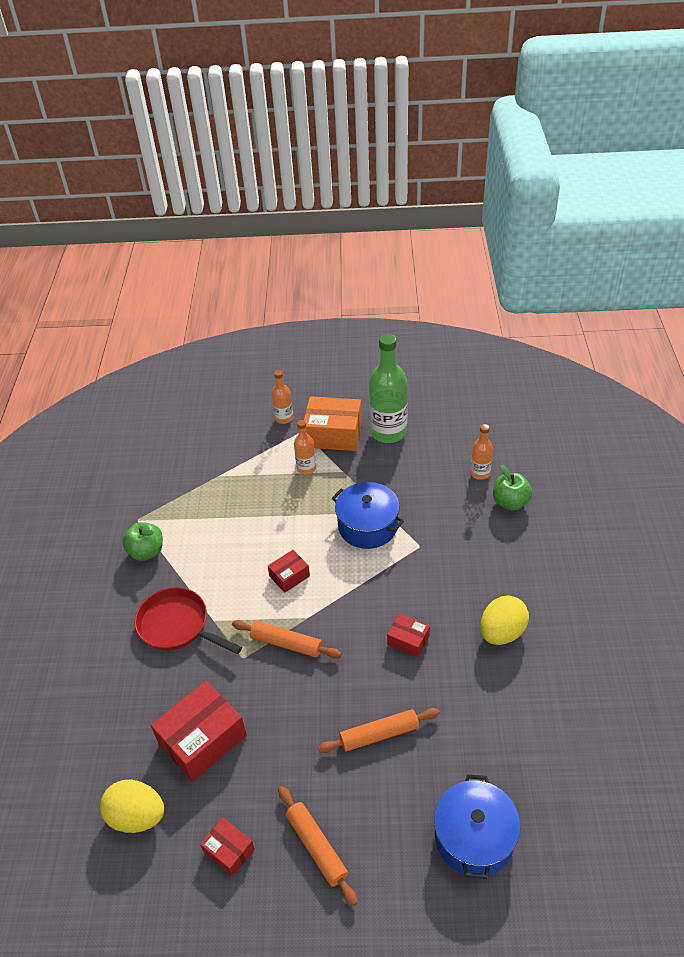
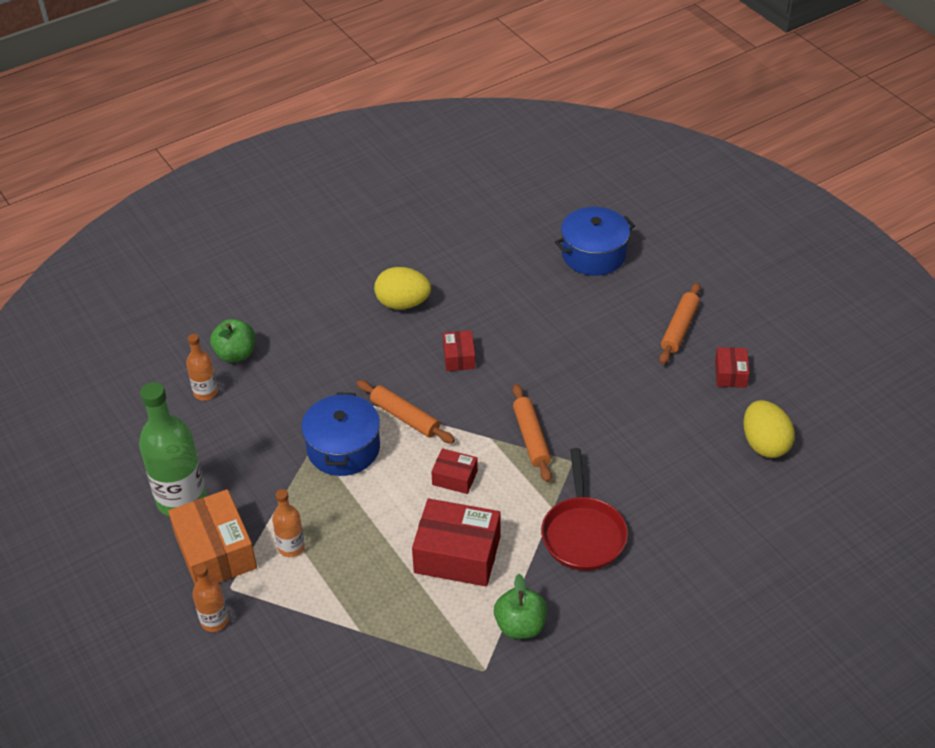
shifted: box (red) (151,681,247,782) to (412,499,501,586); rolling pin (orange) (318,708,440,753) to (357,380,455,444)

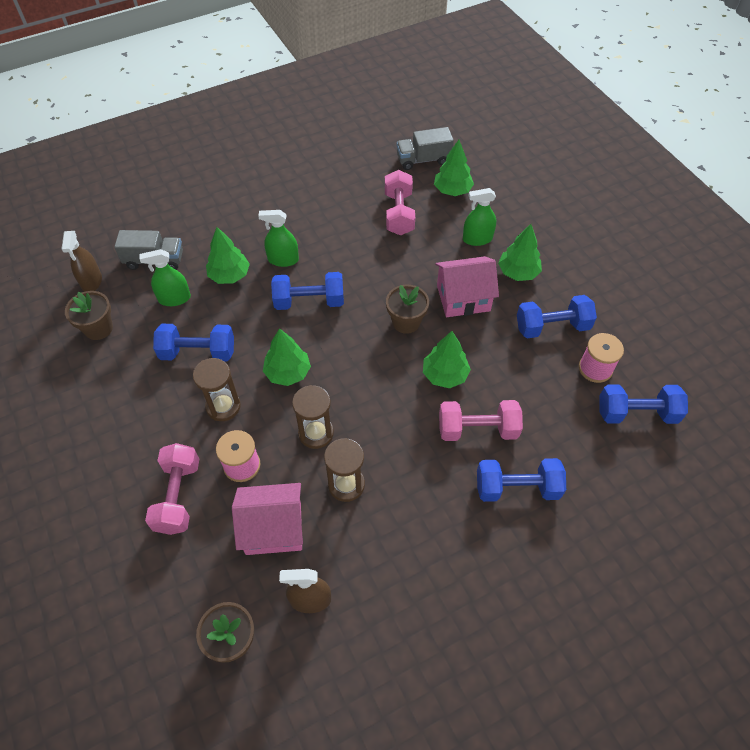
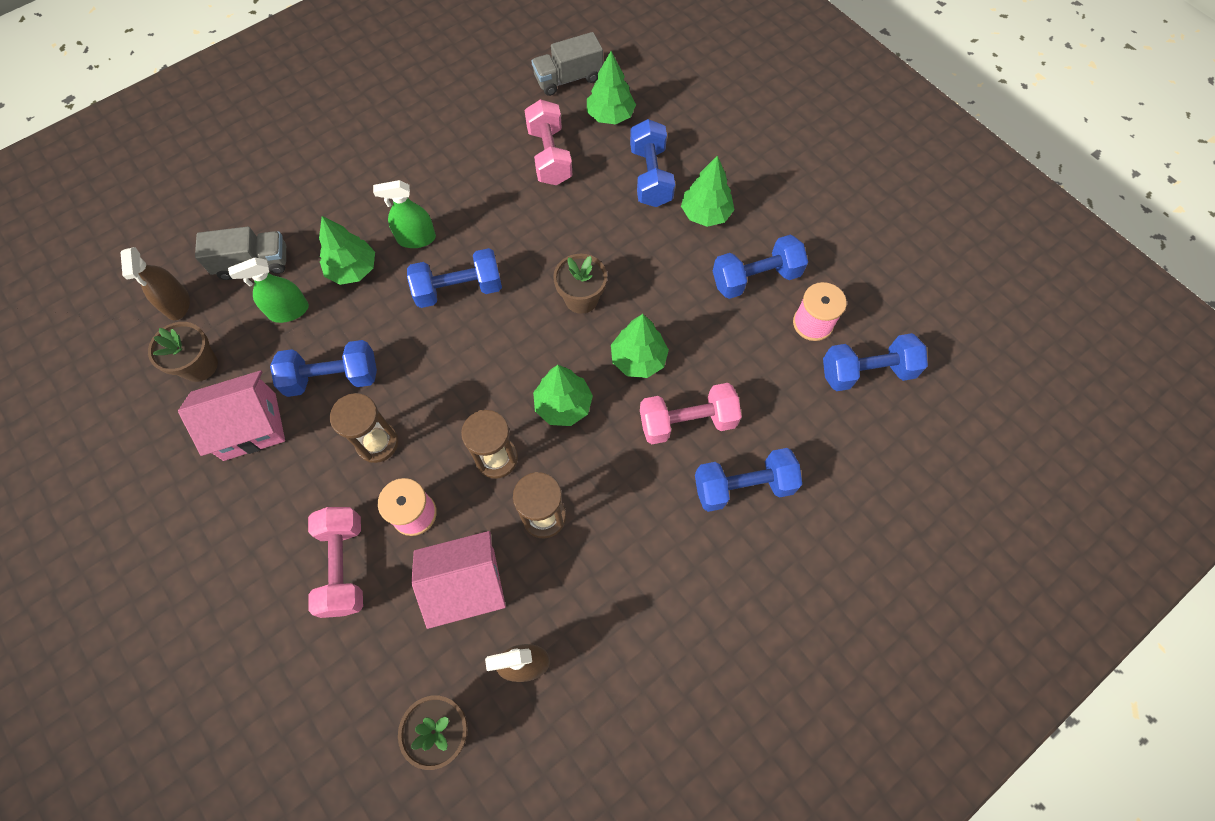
shifted: tree (green) (263,328,311,386) to (533,365,593,426); house (pink) (435,256,499,317) to (178,370,285,461)
swapped: spray bottle (green) (463,188,496,246) to dumbbell (blue) (630,119,675,207)

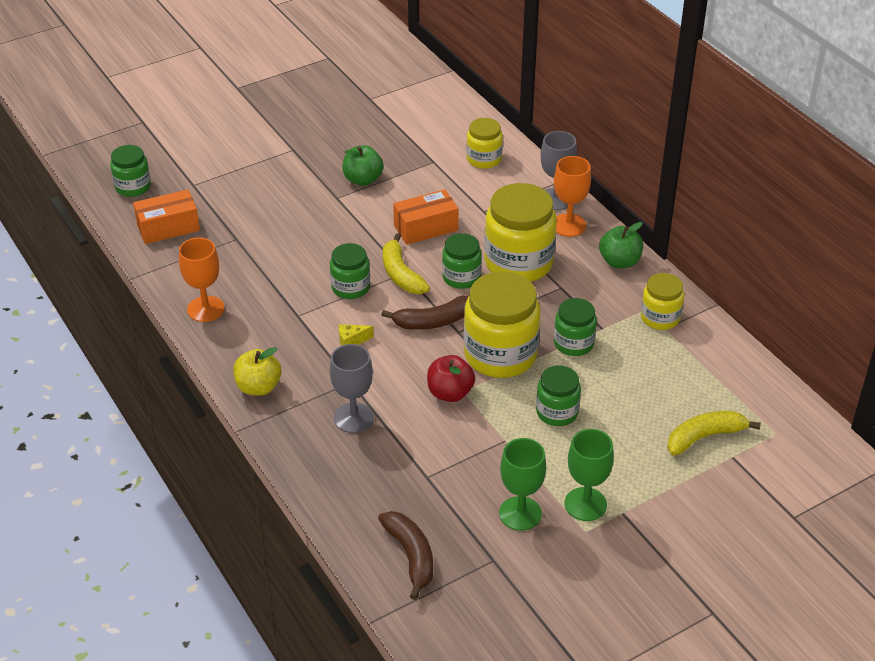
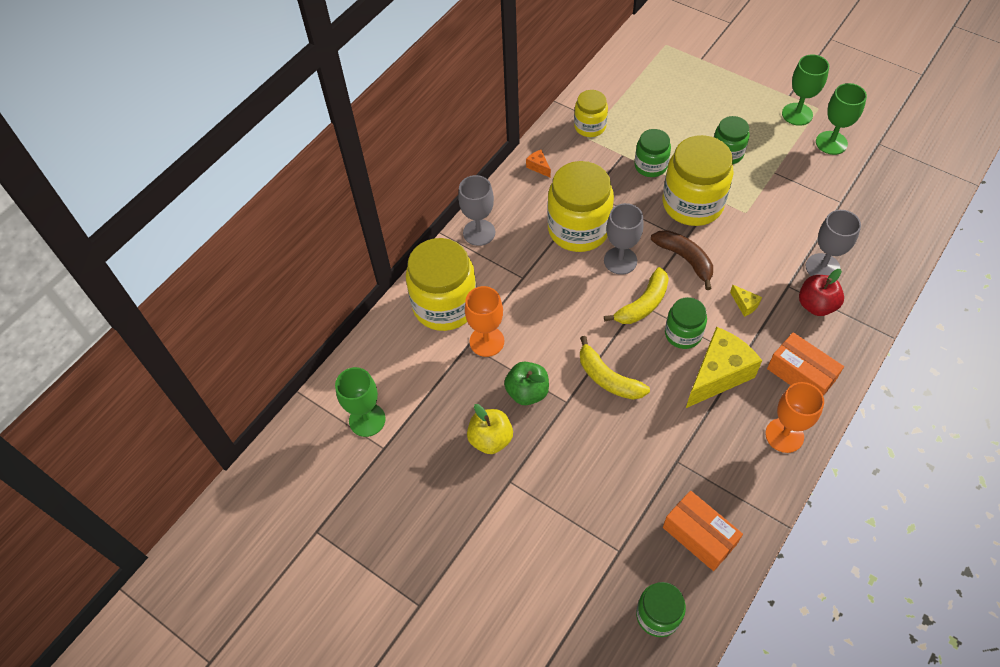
gone: banana (brown) (378,511,433,600)
new: goblet (green) (335,367,386,437); cheese (yellow) (686,327,762,408)
shifted: apple (yellow) (233,347,281,396) to (467,404,513,454); box (orange) (393,190,458,245) to (767,332,844,396); apple (red) (427,355,475,402) to (799,269,844,316); goblet (orange) (554,156,591,237) to (465,286,504,357); banana (yellow) (667,411,761,456) to (580,336,650,400)
swapped: jar (green) (442,233,482,289) to goblet (grey) (604,203,644,275); apple (green) (599,222,643,269) to cheese (orange) (526,150,551,178)
scaled: jar (yellow) (466,118,503,169) = (406,238,477,331) x1.80

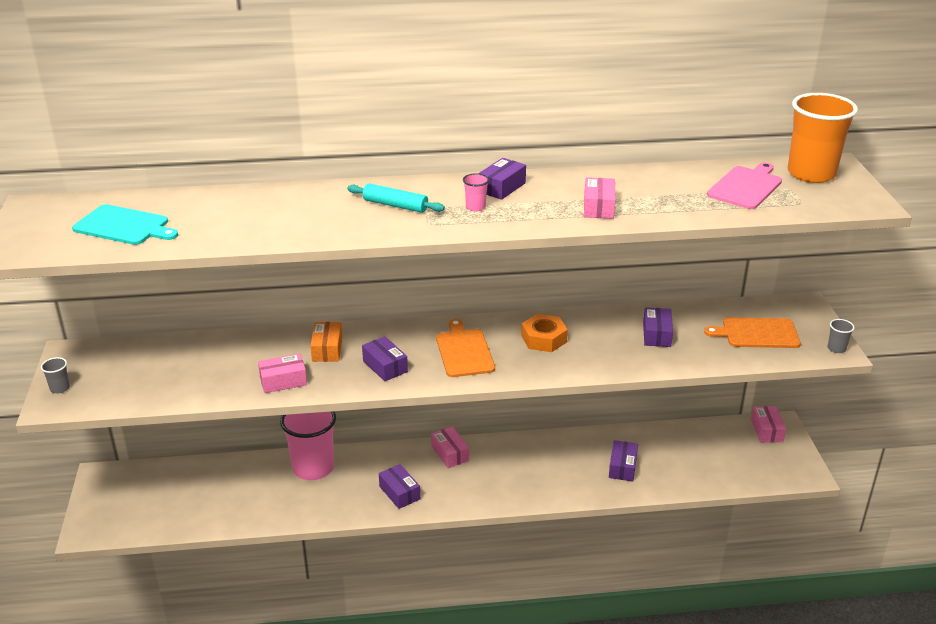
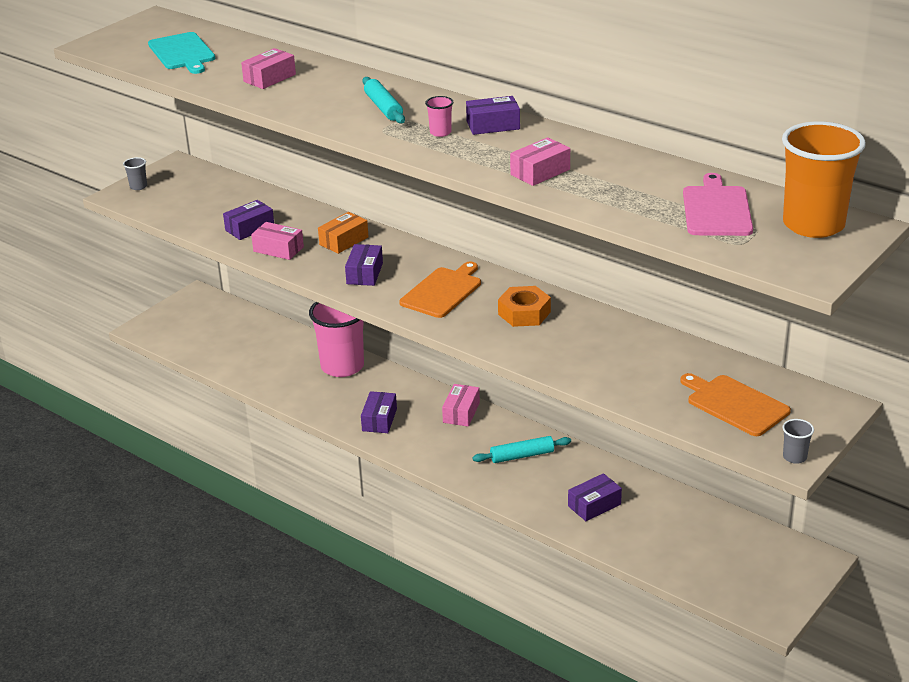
new: rolling pin (turquoise) (472,436,571,463)
shifted: box (purple) (643,307,673,347) to (223,200,274,240); box (pink) (751,406,786,443) to (241,48,296,89)
rotated: cutting board (pink) (707,162,782,209) = (683,173,753,236) 75 degrees counterclockwise

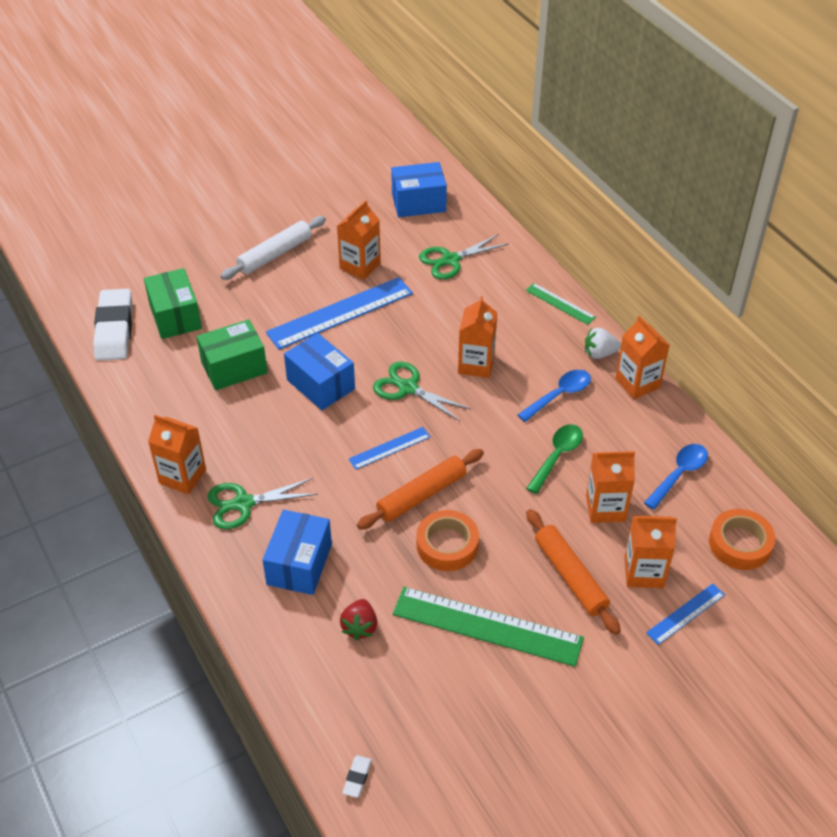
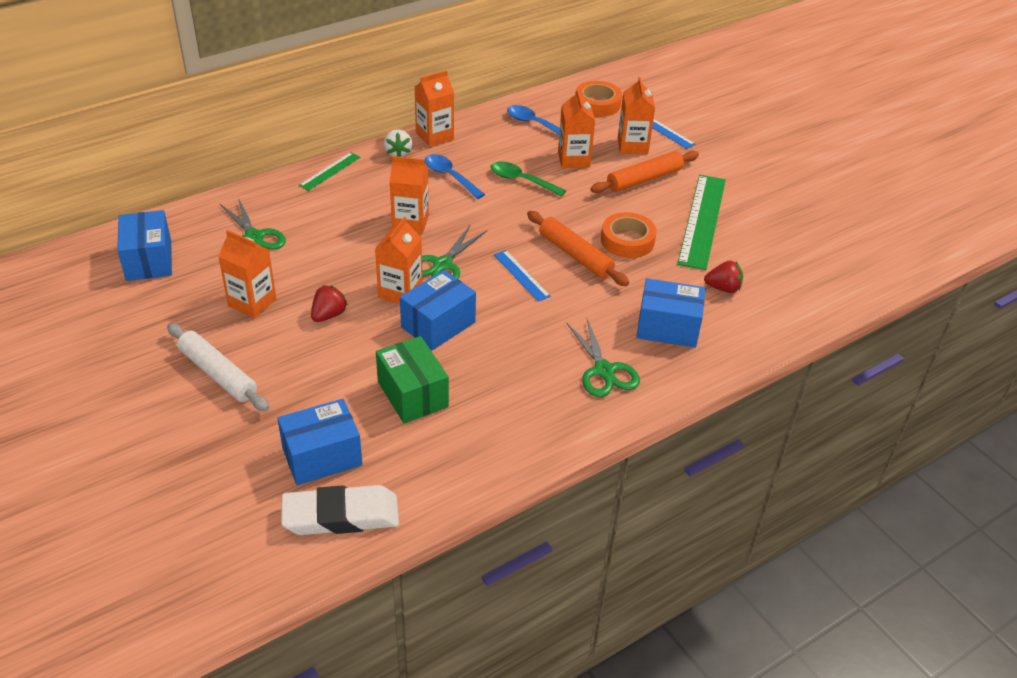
gone: eraser (white) (342,755,372,798)
shifted: carton (orange) (148,415,206,494) to (375,217,423,304)
swapped: ruler (blue) (266,277,413,350) to strawberry (red) (311,285,348,322)
repainted: box (green) (144,268,202,339) to box (blue) (277,399,363,485)

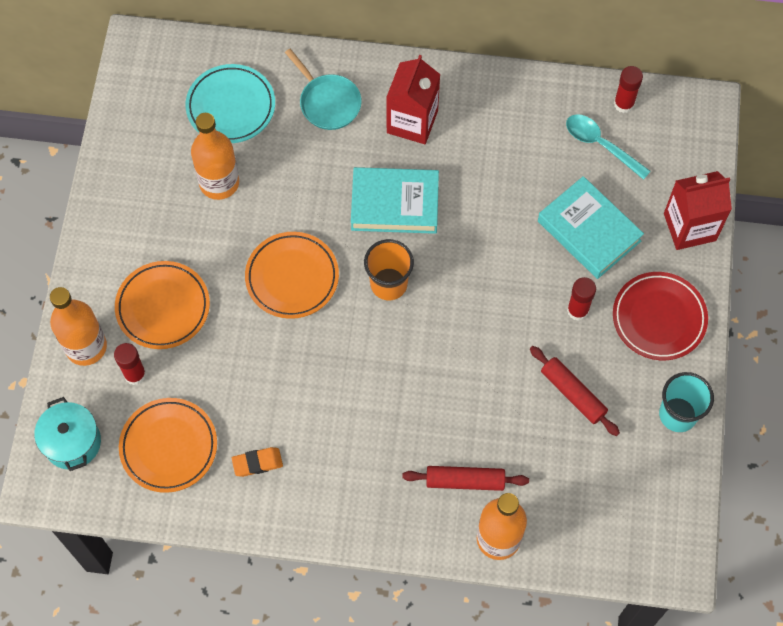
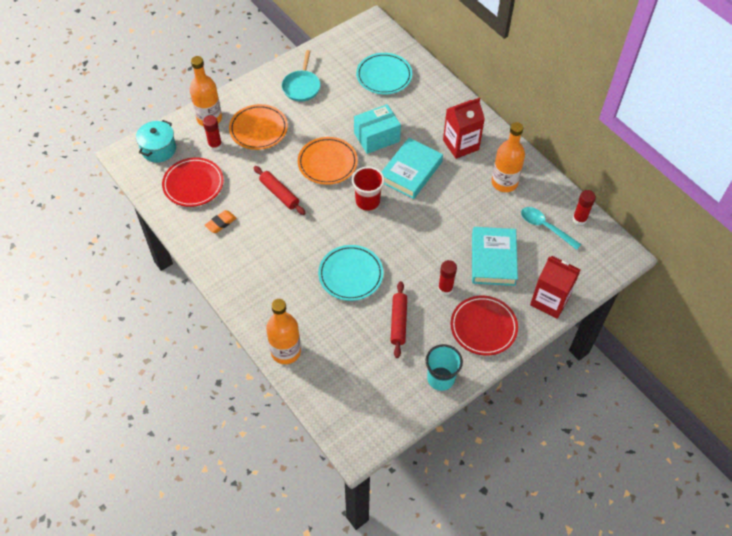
new: plate (turquoise) (318,245,383,301); box (turquoise) (354,104,401,154)
shifted: bottle (orange) (191,113,239,200) to (491,122,525,192); pan (turquoise) (285,49,362,130) to (282,50,321,102); rolling pin (red) (402,466,529,491) to (254,166,305,215)
repainted: plate (orange) (119,398,217,493) to plate (red) (162,157,224,207); cup (orange) (364,239,414,300) to cup (red) (352,167,384,211)
rotated: eraser (orange) (232,447,283,477) = (205,210,237,233) 75 degrees counterclockwise; book (turquoise) (351,167,439,234) = (382,138,443,199) 75 degrees clockwise; spoon (turquoise) (566,114,651,180) = (521,207,581,250) 45 degrees counterclockwise

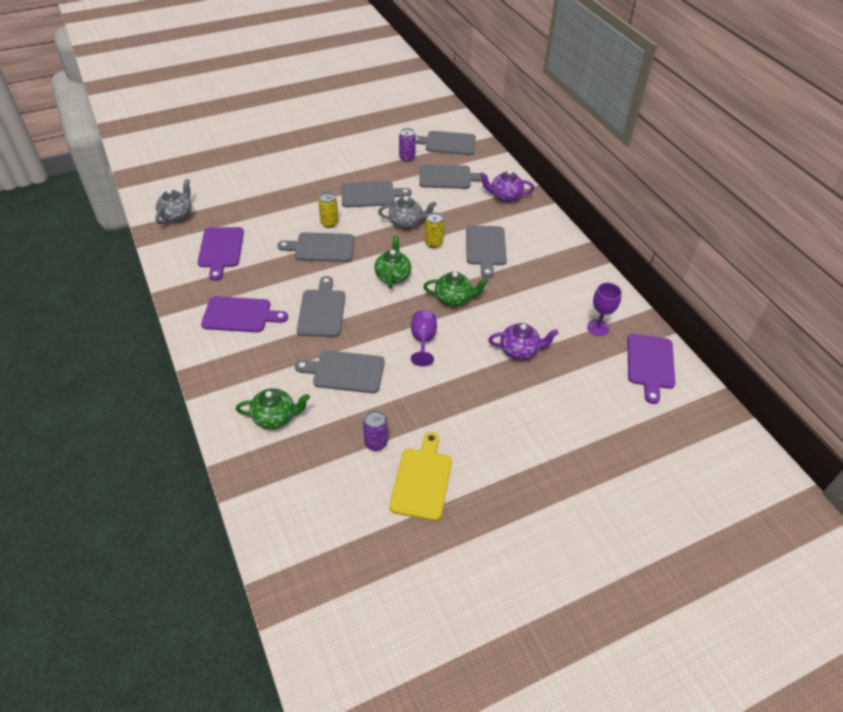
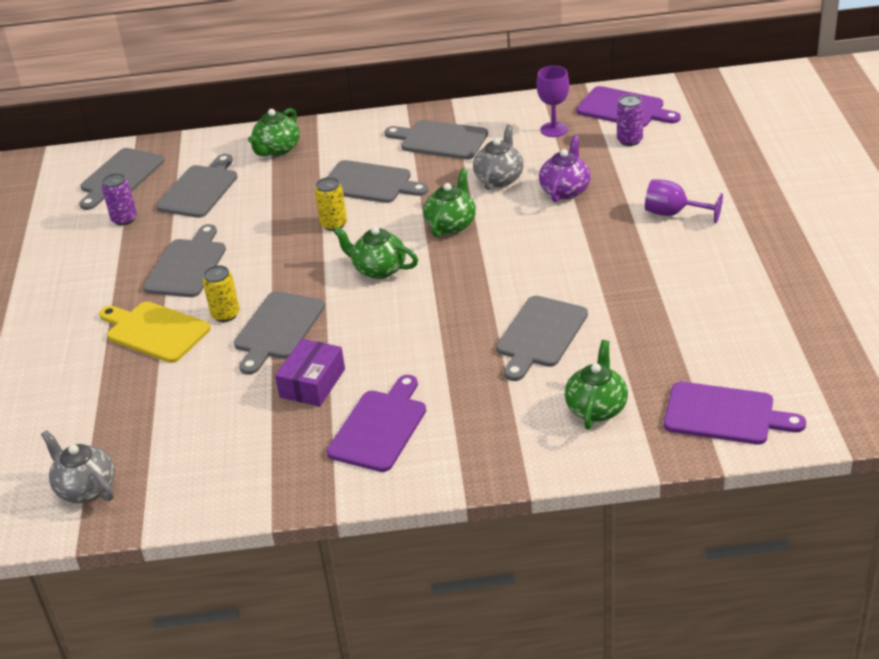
new: box (purple) (275,339,345,407)
shifted: cutting board (purple) (198,227,244,281) to (664,382,806,444); cutting board (grey) (297,276,345,337) to (385,120,488,159); can (purple) (363,410,388,451) to (617,95,644,146); teapot (grey) (378,196,437,229) to (473,125,524,190); cutting board (yellow) (389,432,452,521) to (99,301,211,363); goblet (purple) (411,310,437,366) to (645,179,723,223)
repainted: teapot (purple) (480,170,534,202) to teapot (green) (248,108,300,156)

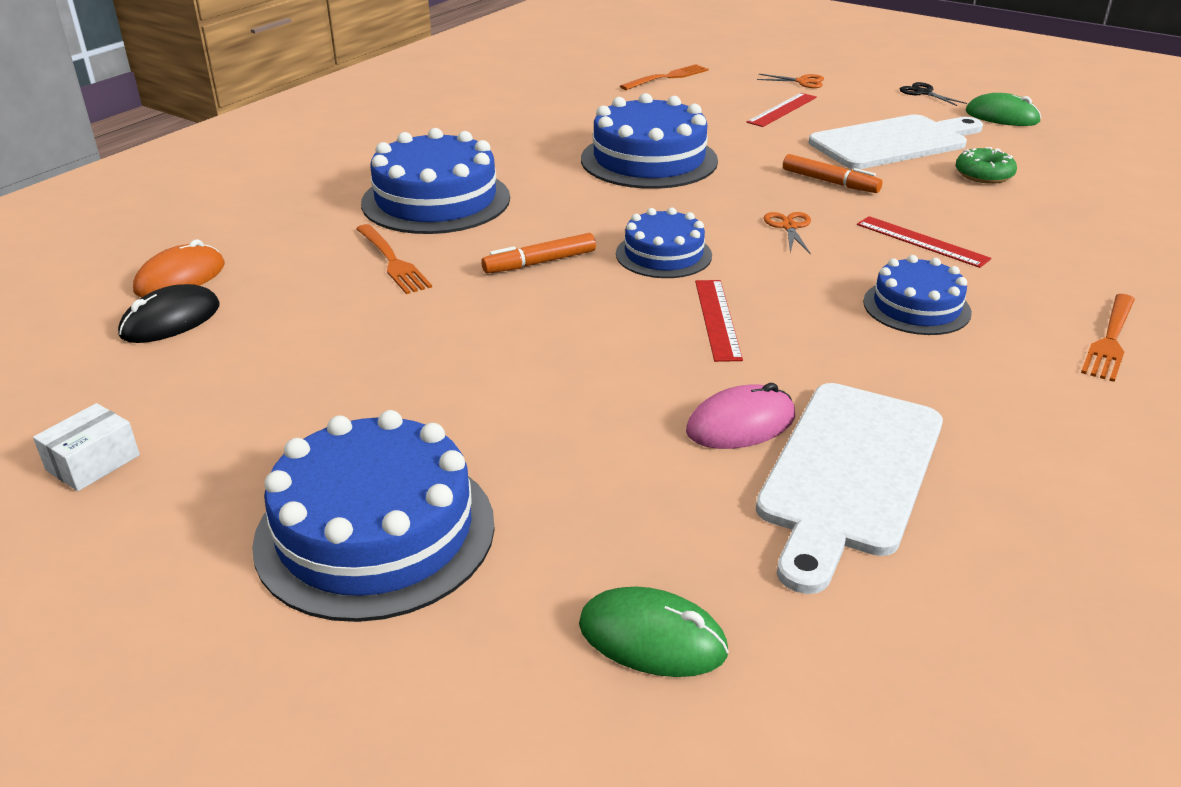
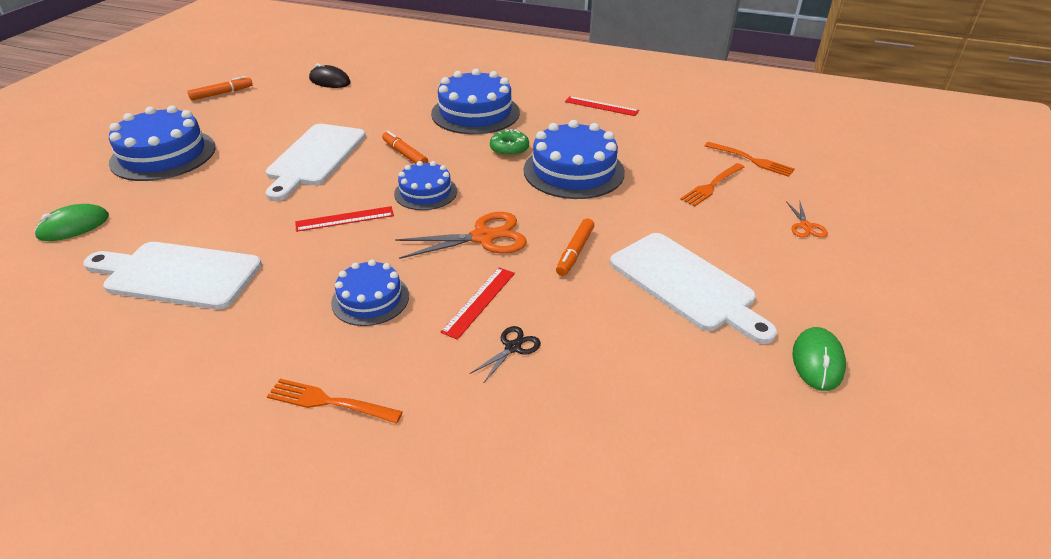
gone: mouse (orange) (133,239,225,297); mouse (pink) (686,383,795,449)
new: cutting board (white) (266,124,366,201)
shifted: fork (orange) (356,224,432,294) to (680,163,744,206); ruler (red) (747,93,817,127) to (565,96,639,116); scissors (black) (900,82,967,106) to (470,326,541,382); donut (green) (956,147,1017,184) to (490,129,529,157)
swapped: box (white) (33,403,140,491) to marker (orange) (187,76,253,100)
rotated: mouse (green) (579,587,729,677) = (34,204,109,241) 45 degrees clockwise
scaled: scissors (orange) (764,212,811,253) = (395,212,527,259) x1.92

